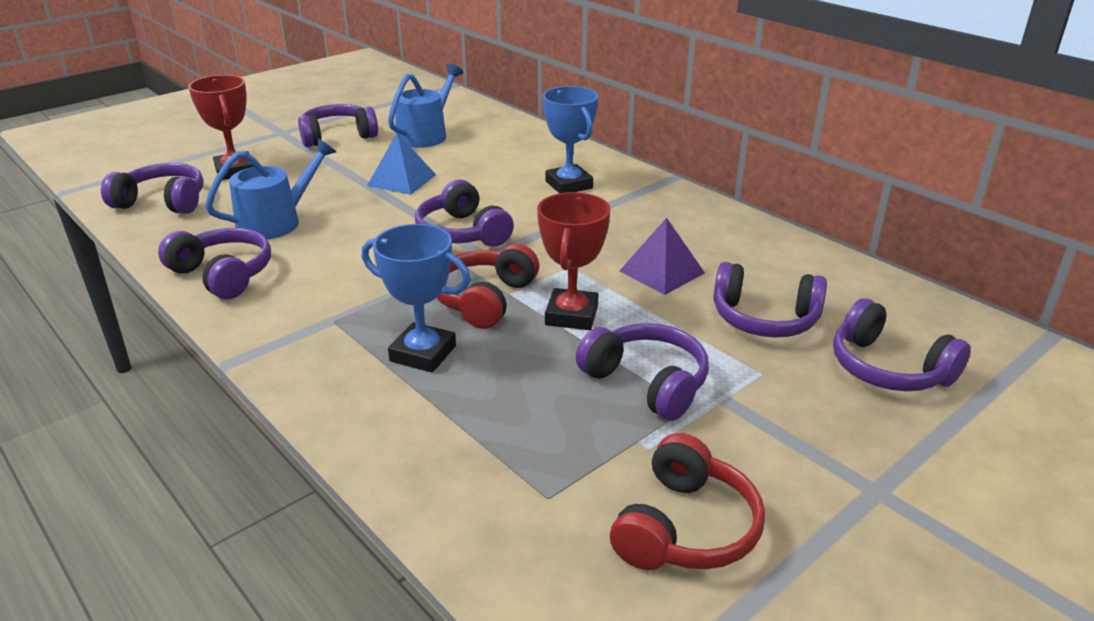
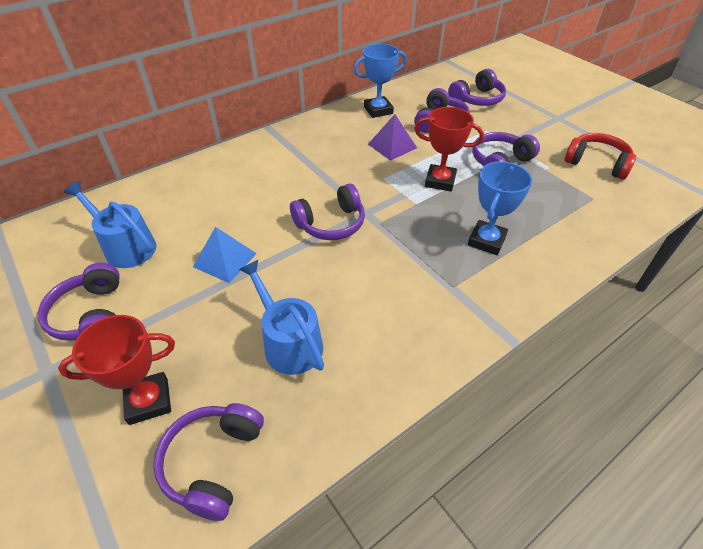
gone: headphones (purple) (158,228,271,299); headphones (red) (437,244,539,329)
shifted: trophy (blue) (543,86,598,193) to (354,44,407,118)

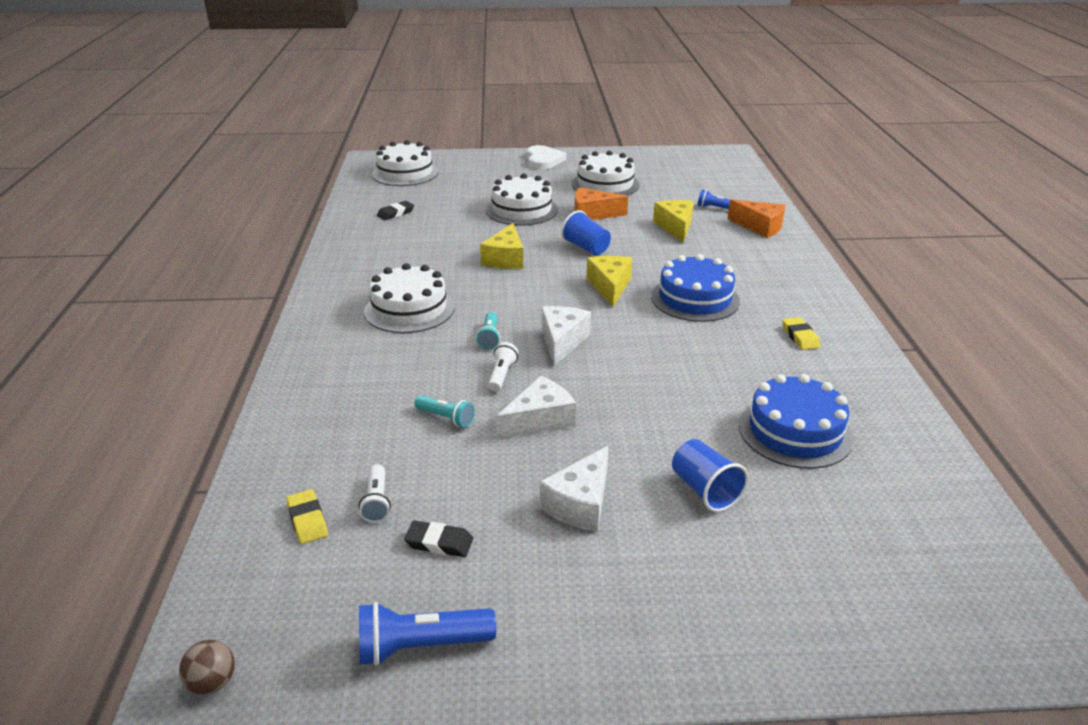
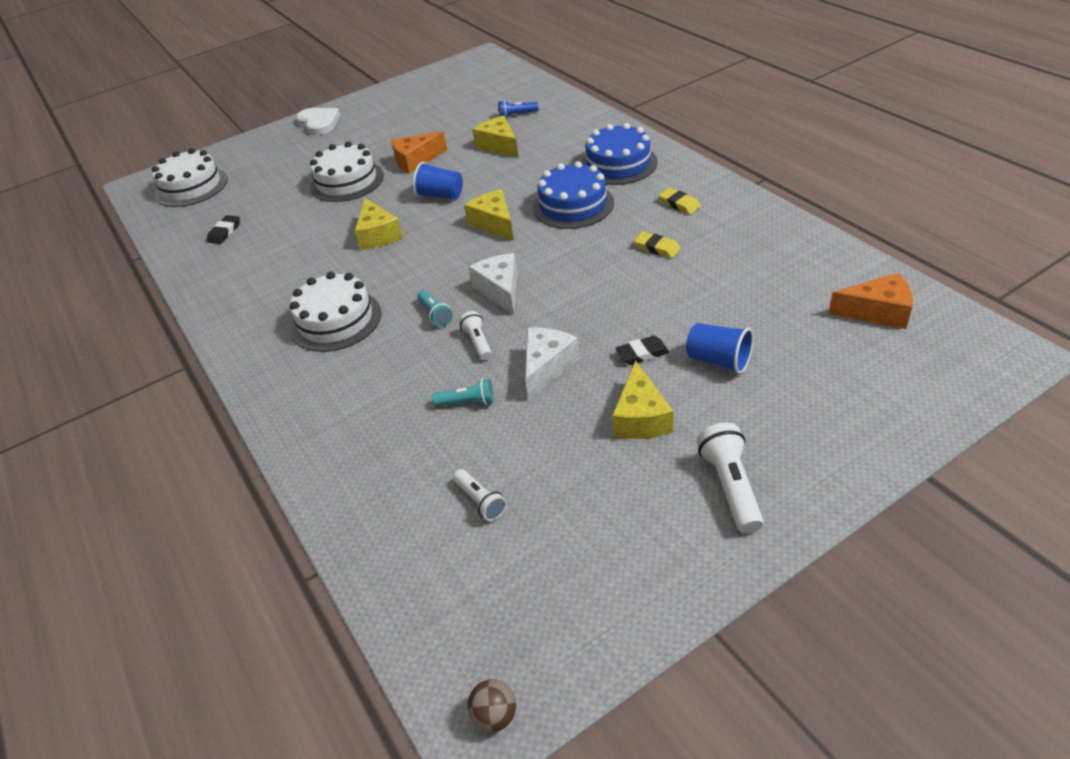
gone: flashlight (blue) (359,602,496,666); cake (white) (572,151,640,196)
new: flashlight (white) (697,422,764,534)
shifted: eraser (yellow) (286,489,328,544) to (634,232,681,258); eraser (black) (404,521,473,557) to (615,336,669,365); cheese (orange) (727,199,786,238) to (829,273,913,329); cake (blue) (739,374,853,469) to (581,123,657,185)
repainted: cheese (white) (540,446,609,532) to cheese (yellow) (612,360,673,439)

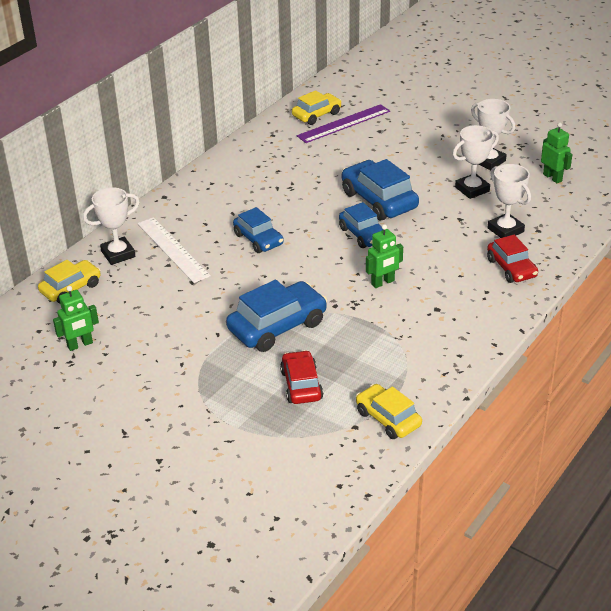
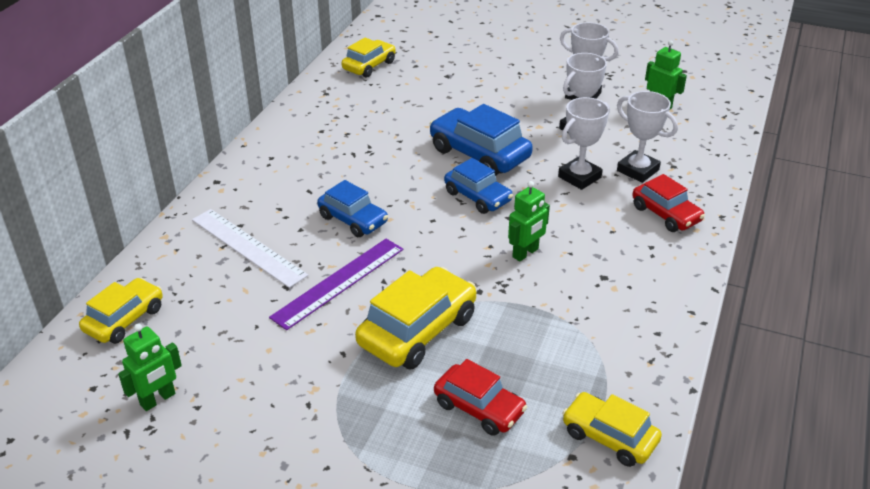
shifted: trophy (white) (83,188,140,265) to (558,97,610,190); ruler (purple) (297,104,390,143) to (269,239,403,330)
repainted: car (blue) (226,280,327,352) to car (yellow) (355,267,476,369)
rotated: car (red) (280,350,323,404) = (434,359,527,436) 150 degrees clockwise

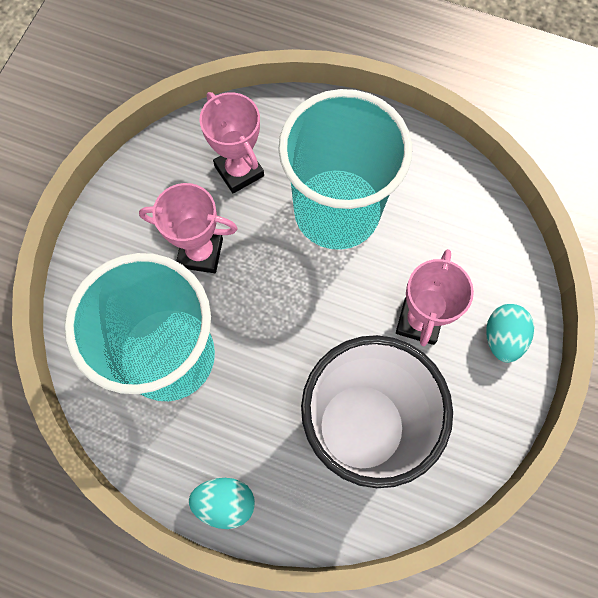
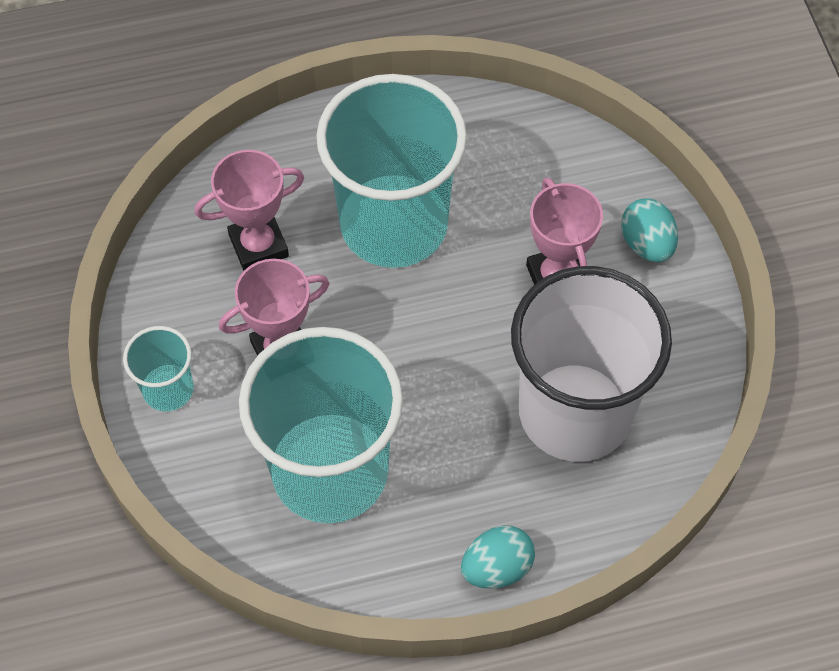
new: cup (turquoise) (123,326,194,411)
rotated: trophy (pink) (200,92,264,193) = (194,150,304,271) 45 degrees counterclockwise

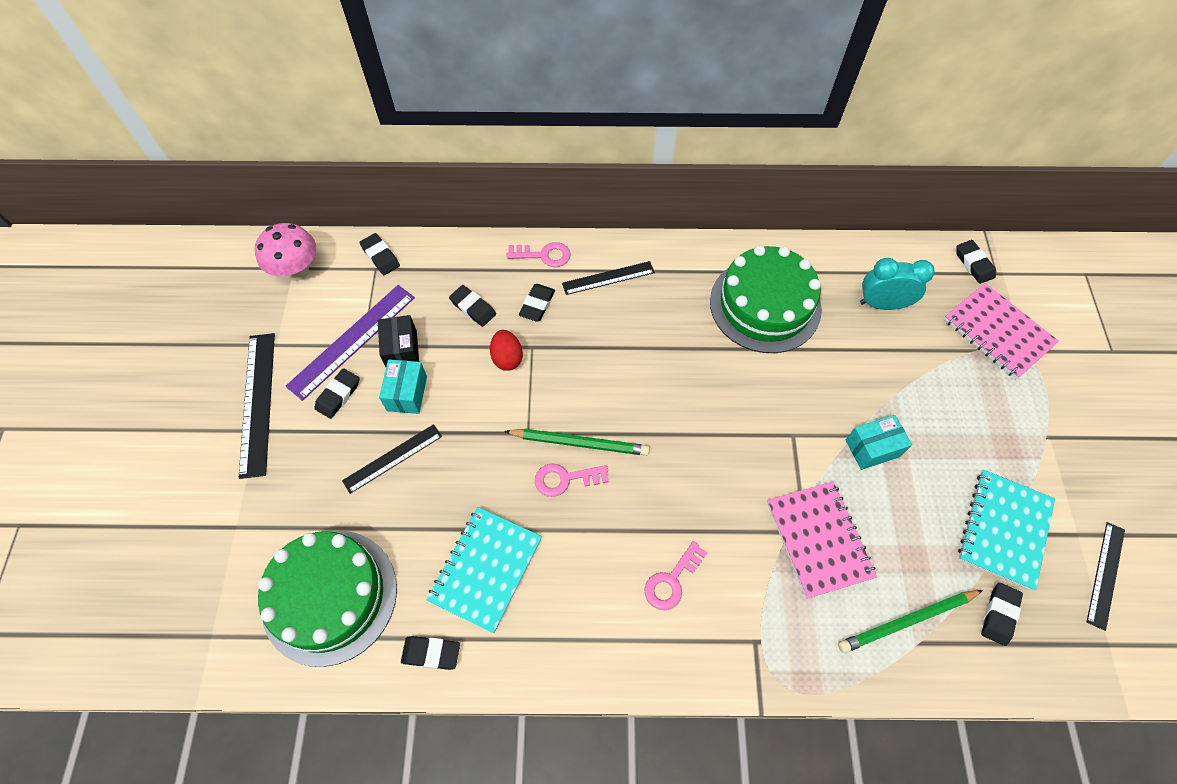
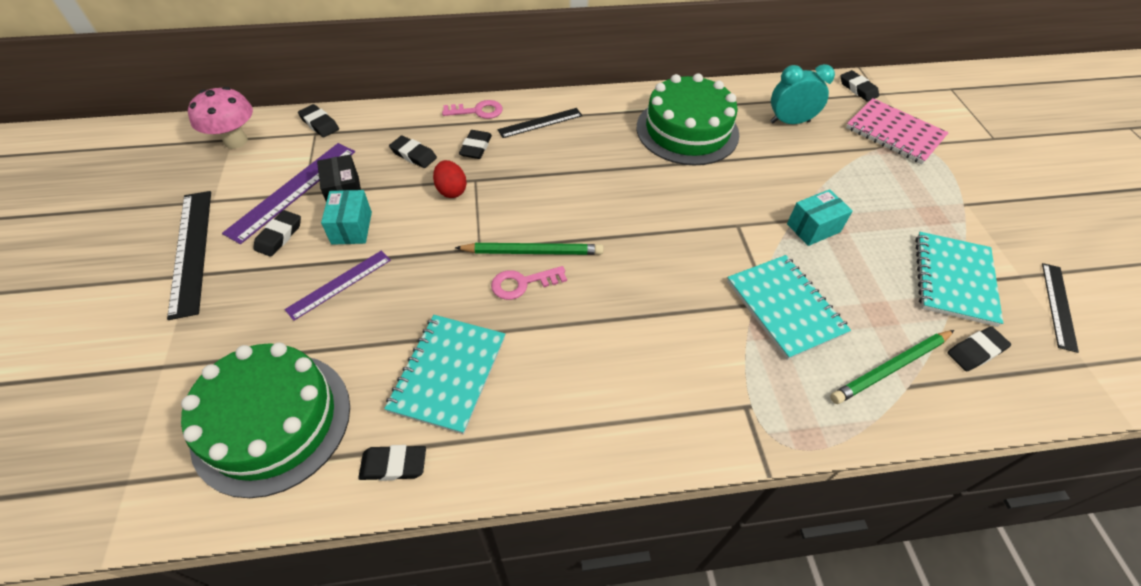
gone: key (pink) (644,541,707,610)
repainted: ruler (black) (342,424,442,494) to ruler (purple) (284,251,391,321); notebook (pink) (767,481,877,599) to notebook (turquoise) (727,255,851,360)
rotated: eraser (black) (981,583,1023,646) = (948,326,1011,371) 45 degrees clockwise

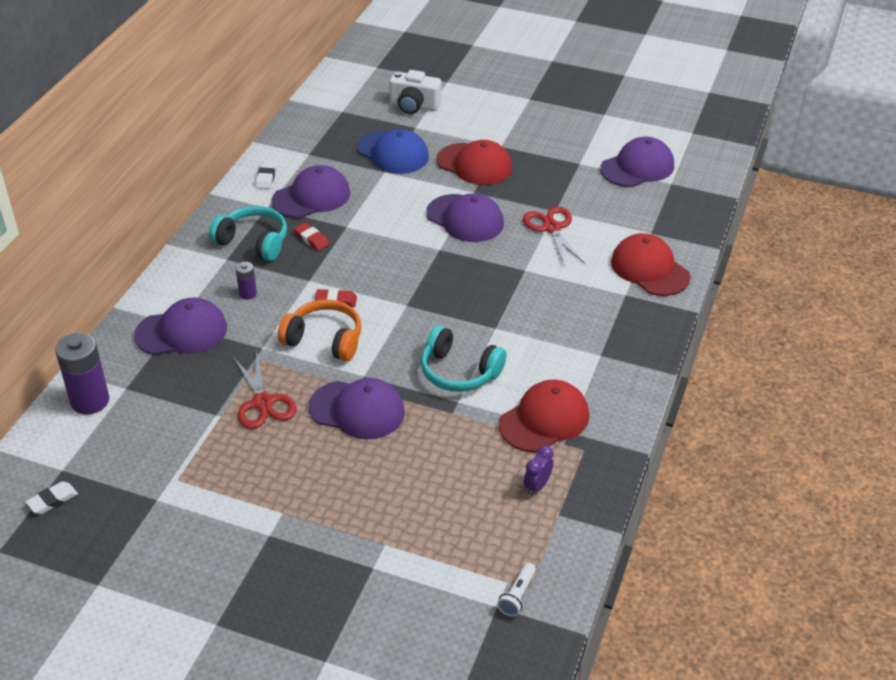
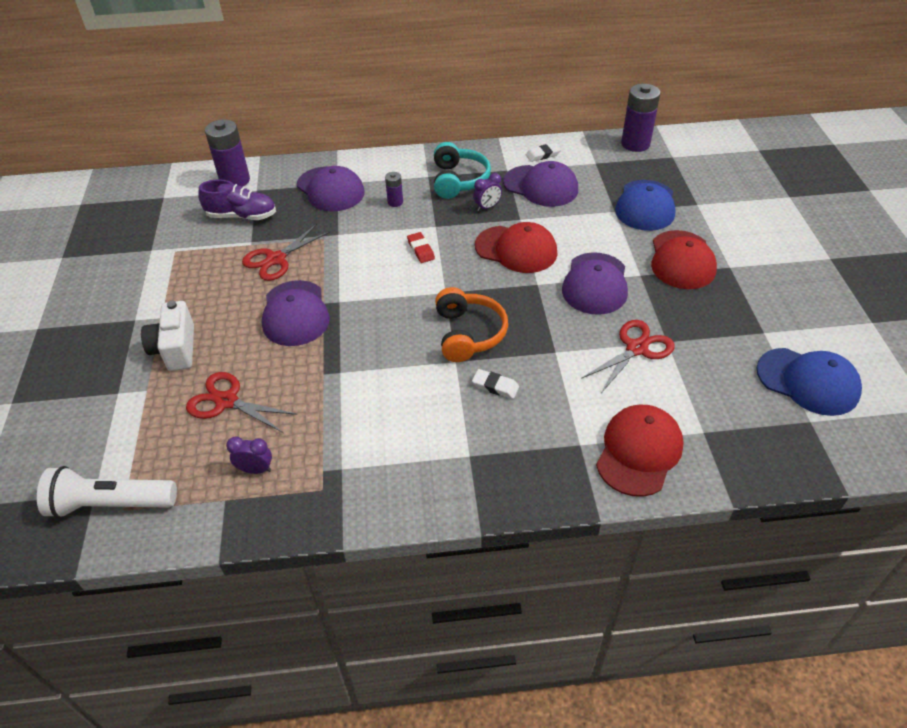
gone: headphones (turquoise) (421,325,506,392)
new: scissors (red) (186,372,298,433); shoe (purple) (198,179,276,220); battery (purple) (621,84,660,152)
shifted: eraser (white) (25,481,78,514) to (472,369,519,399); headphones (orange) (278,300,361,361) to (435,287,508,362); camera (white) (389,70,441,114) to (141,301,194,371); cap (red) (499,380,589,452) to (475,222,557,273)
swapped: eraser (red) (294,222,330,251) to clock (purple) (473,173,502,211)
repainted: cap (purple) (600,137,674,187) to cap (blue) (756,348,862,416)
scaled: flashlight (white) (497,563,536,617) = (37,466,177,518) x2.03

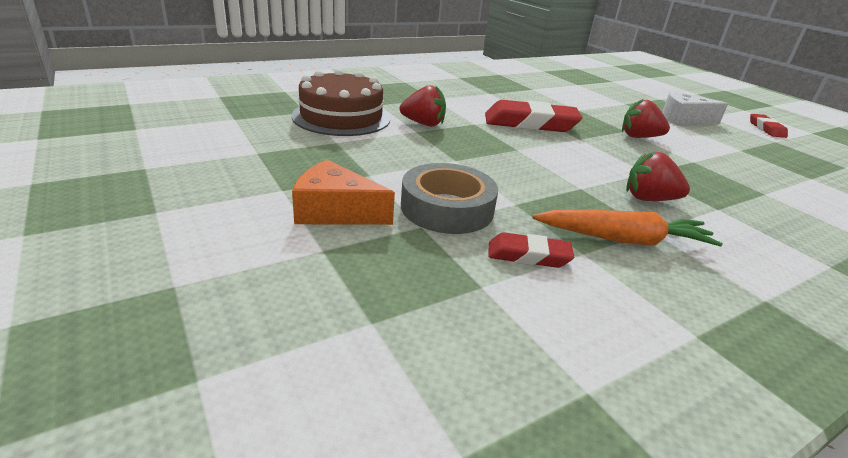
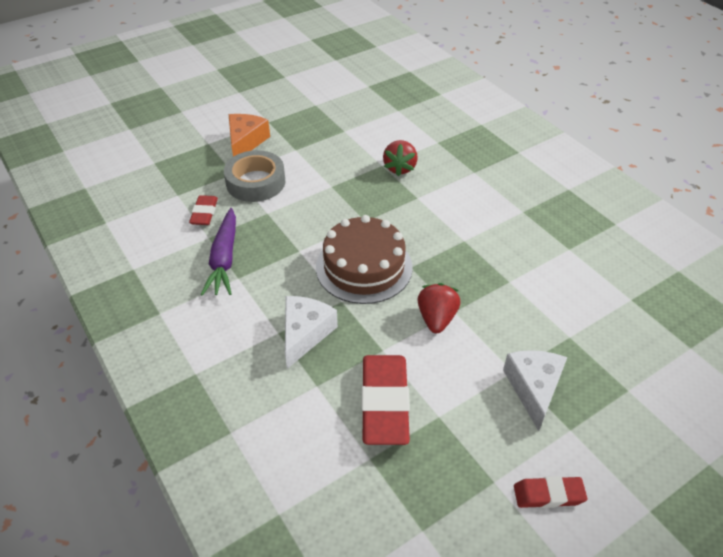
gone: strawberry (red) (626,151,690,201)
new: cheese (white) (285,296,338,369)
shifted: cake (brown) (291,69,390,136) to (316,215,413,304); eraser (red) (485,100,583,132) to (361,355,410,445)
repainted: carrot (orange) (532,209,723,247) to carrot (purple) (201,208,236,296)

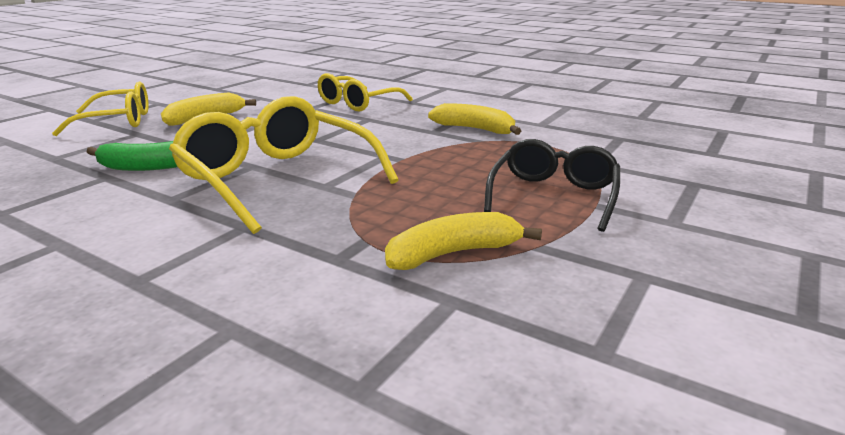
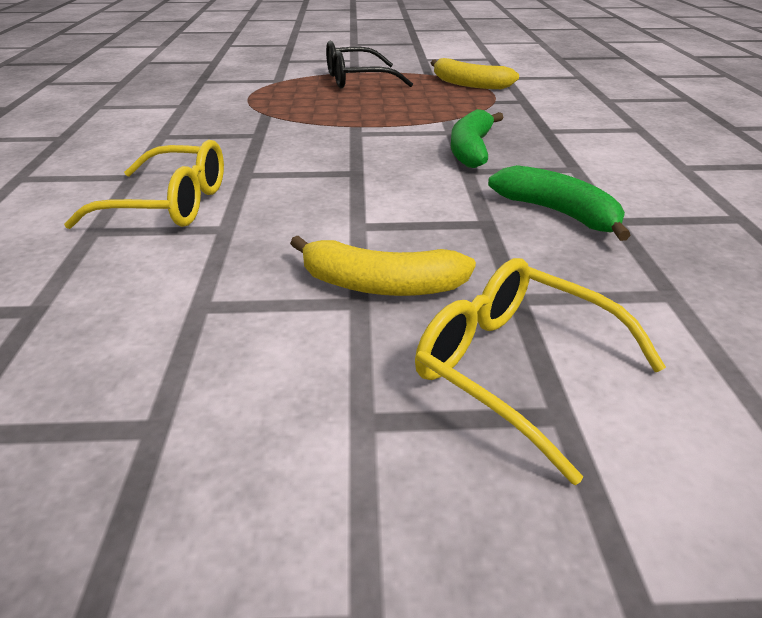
gone: banana (yellow) (428,103,521,135)
swapped: glasses (yellow) (169,96,399,234) to banana (green) (451,109,504,168)

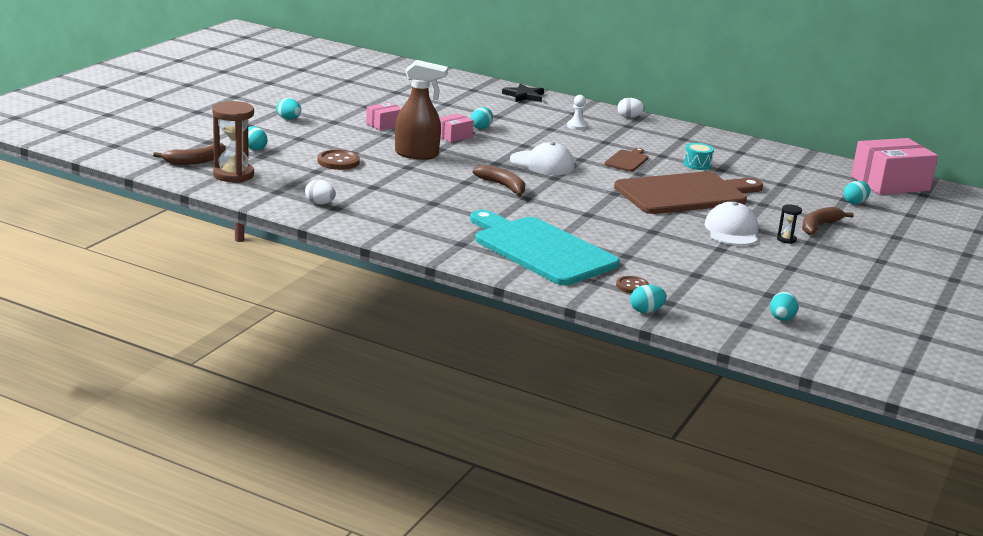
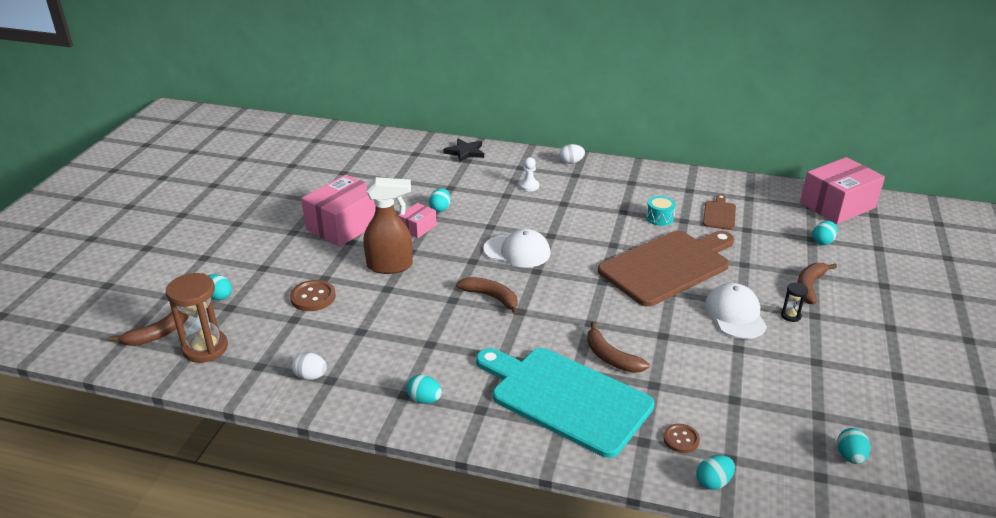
new: banana (brown) (587,322,649,373)
shifted: egg (turquoise) (276,98,301,120) to (406,375,442,404); cutting board (brown) (604,148,649,172) to (703,195,736,230)
scaled: box (pink) (366,102,402,130) = (301,174,376,247) x2.04

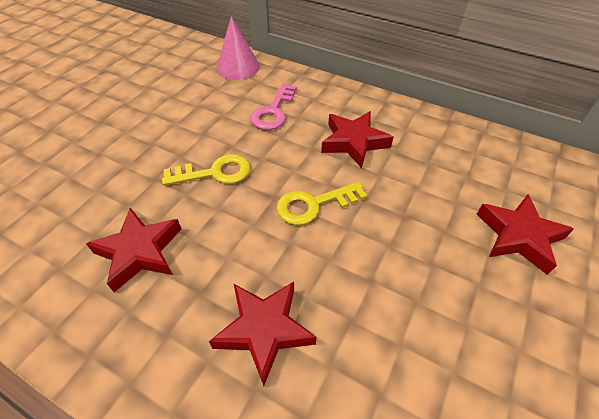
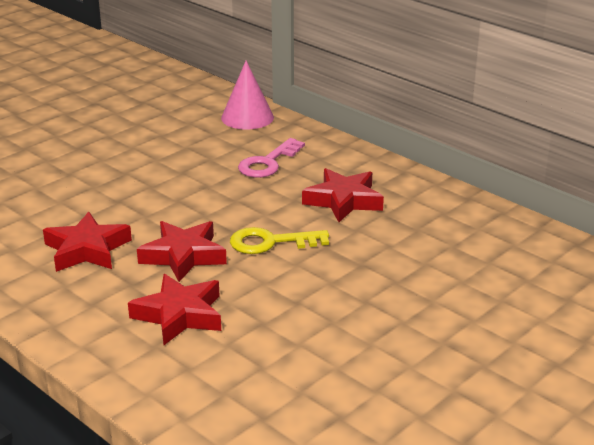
gone: key (yellow) (162,154,251,186)
shifted: star (red) (477,195,574,275) to (137,221,227,282)

